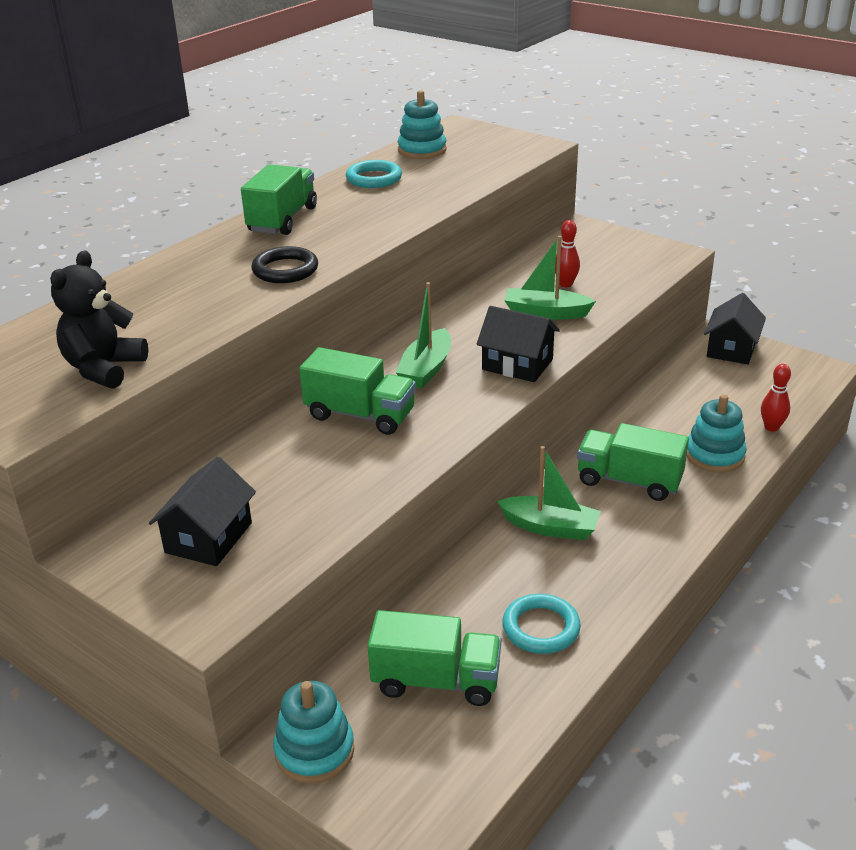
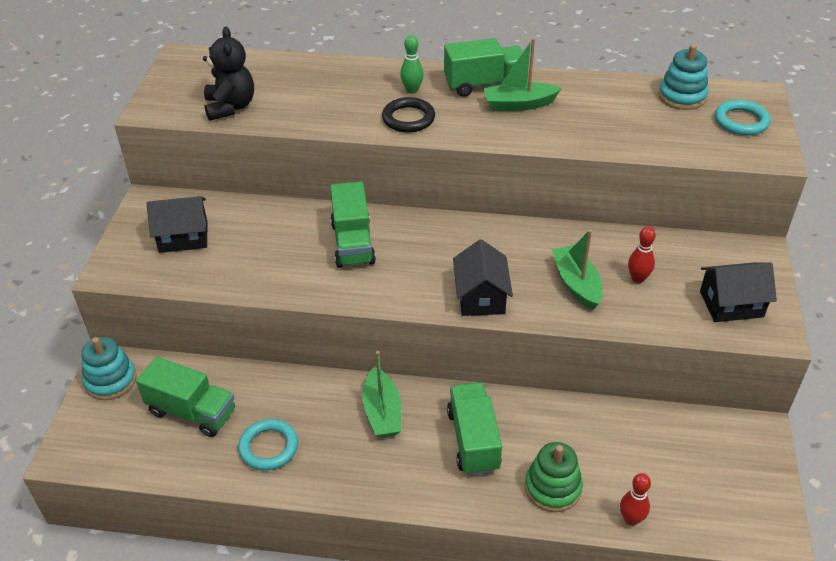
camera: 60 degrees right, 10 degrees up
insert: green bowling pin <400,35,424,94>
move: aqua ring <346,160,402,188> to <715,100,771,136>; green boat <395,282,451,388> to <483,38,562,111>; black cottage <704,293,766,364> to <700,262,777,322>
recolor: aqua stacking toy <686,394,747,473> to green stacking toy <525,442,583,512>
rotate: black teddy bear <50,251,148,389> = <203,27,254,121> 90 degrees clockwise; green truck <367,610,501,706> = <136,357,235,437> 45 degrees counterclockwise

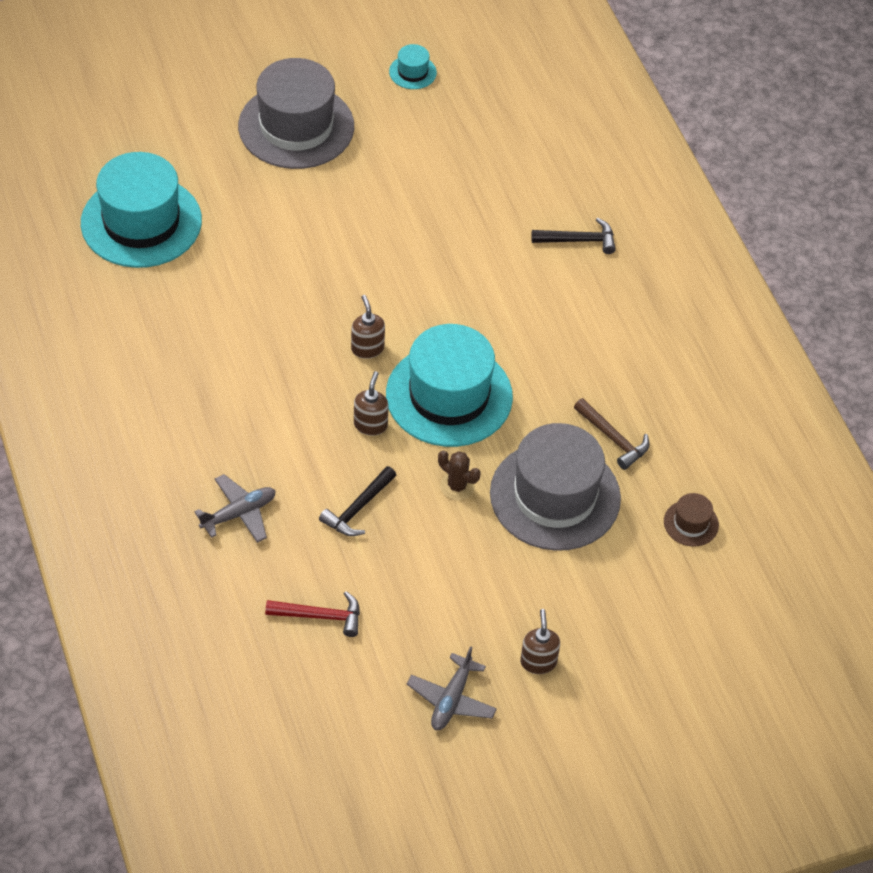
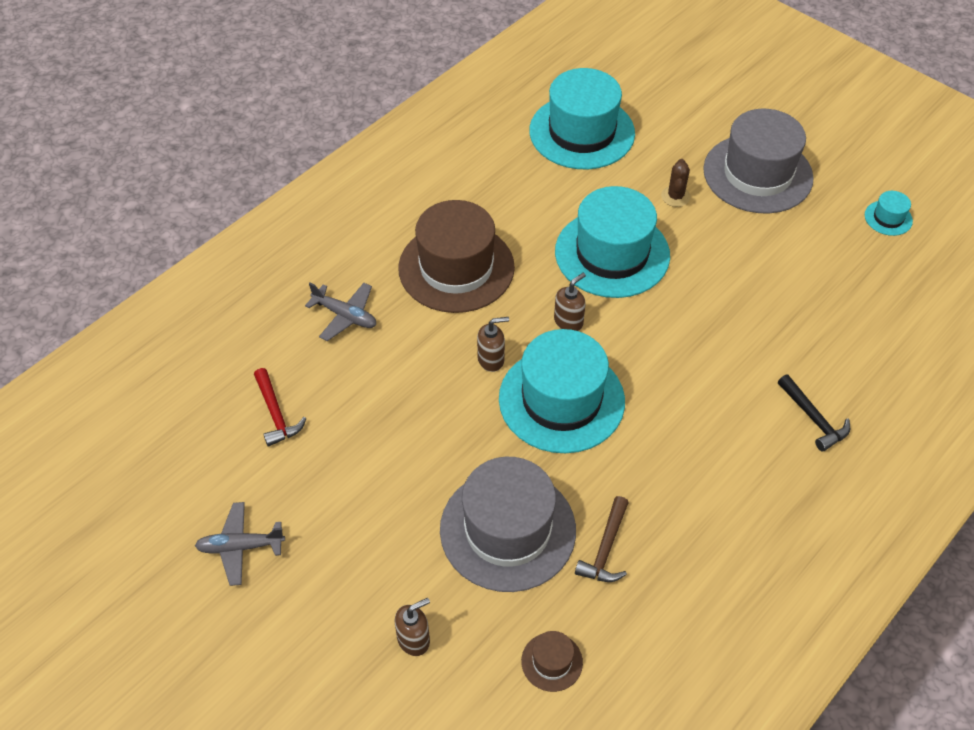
camera: 65 degrees right, 0 degrees up
delete: black hammer <319,466,396,536>
insert: aqua hat <555,186,670,298>; russet hat <398,200,515,313>
move: russet prickly plant <438,450,481,500> to <661,159,691,207>; russet soap pump <520,609,560,674> to <395,598,430,656>

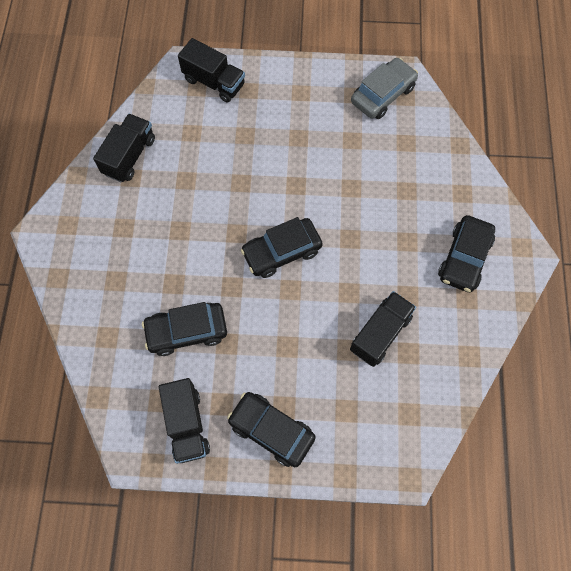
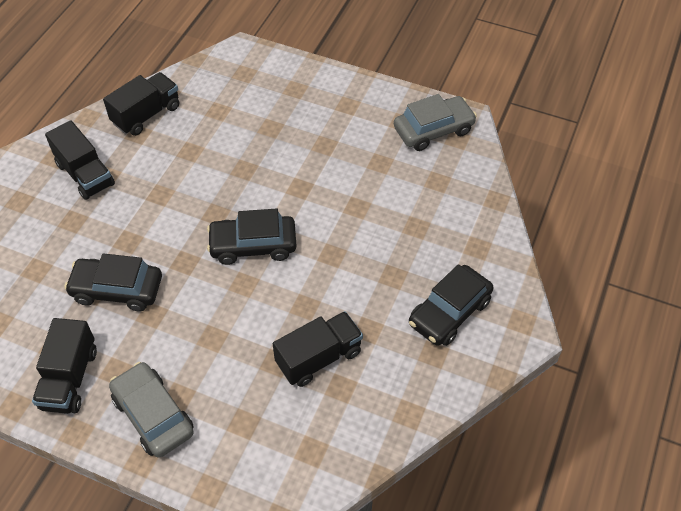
camera: 20 degrees right, 15 degrees down
move: black truck <178,38,245,103> to <45,120,115,200>
recolor: black car <227,392,316,467> to ash-grey car <109,362,194,458>

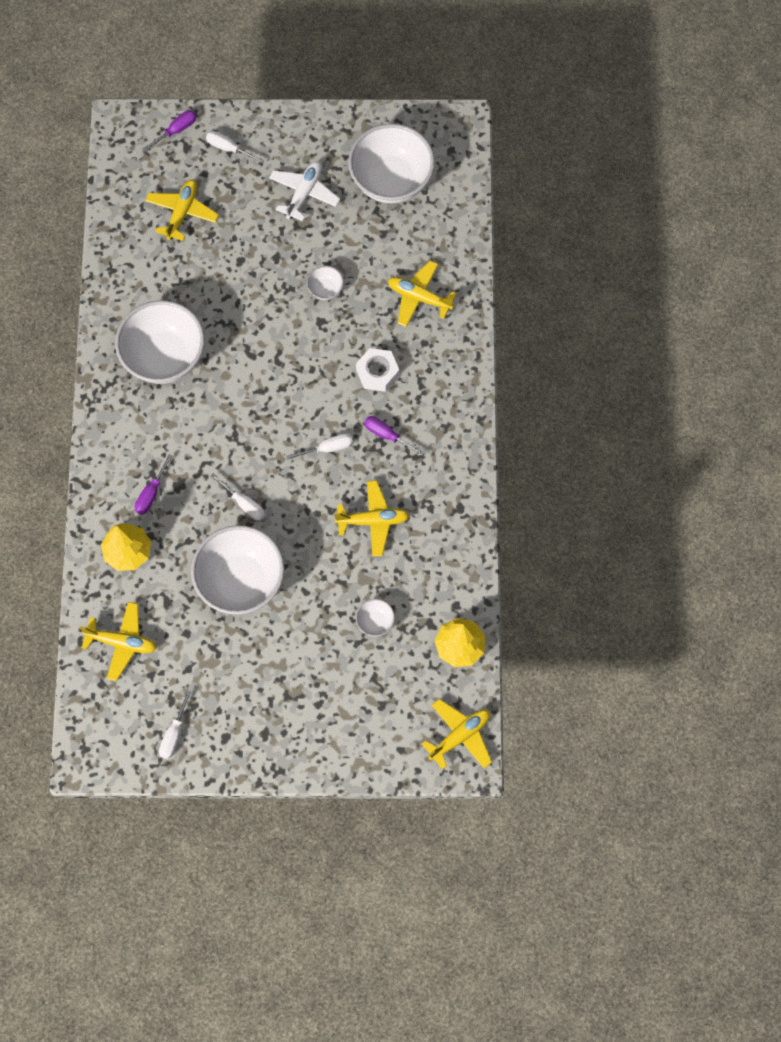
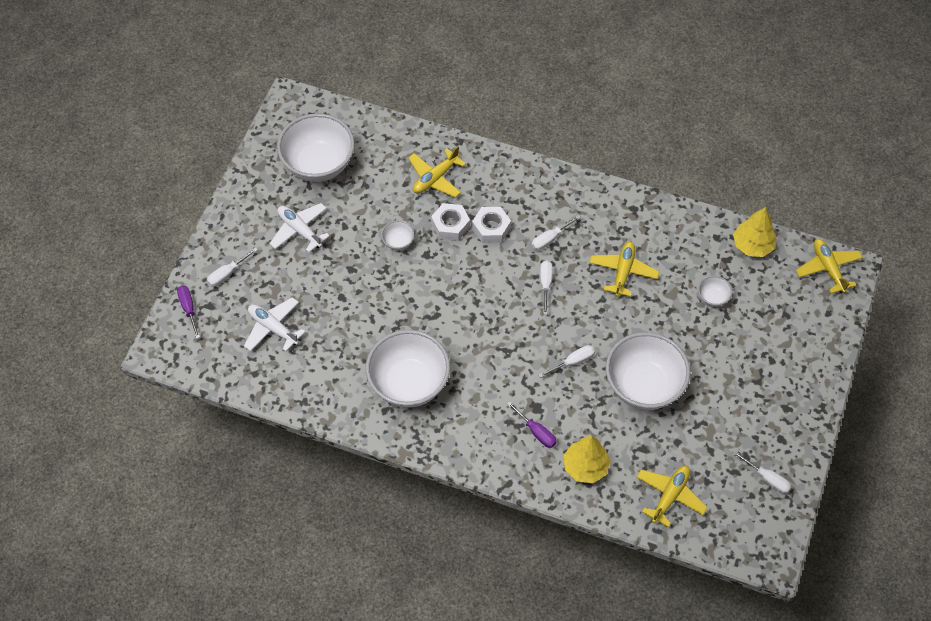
camera: 70 degrees left, 10 degrees down
insert: white nut <431,203,470,241>
recolor: yellow plane <145,180,219,241> to white plane <244,297,305,351>; purple flat screwdriver <364,416,425,456> to white flat screwdriver <532,215,581,250>

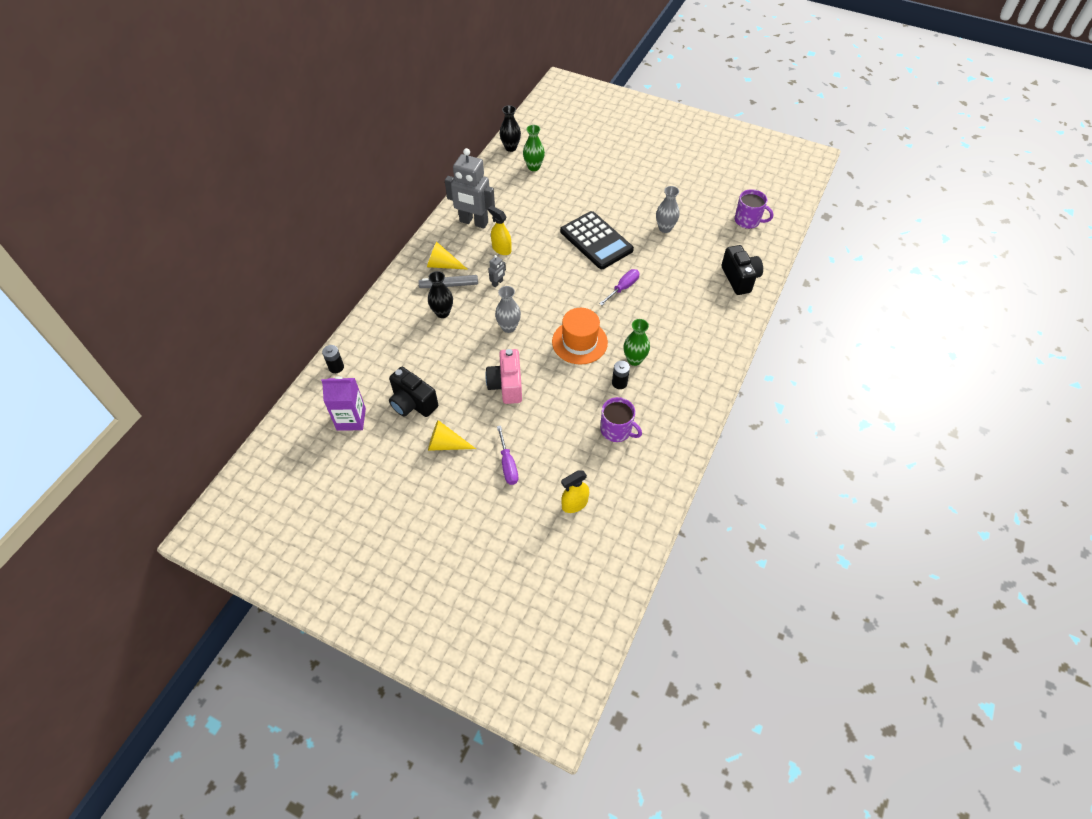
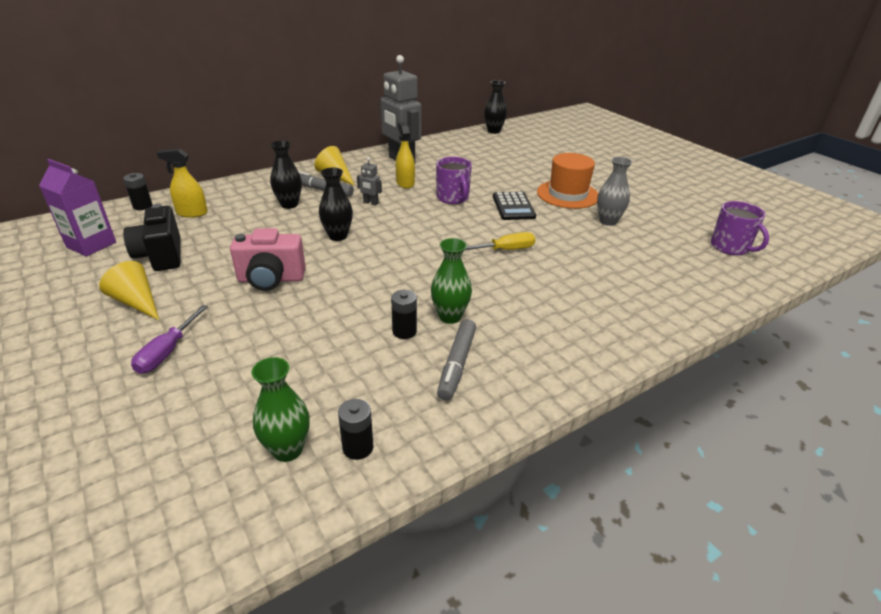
camera: 30 degrees right, 20 degrees down
delete: black camera <721,245,763,295>
insert: ash-grey felt pen <437,319,476,401>; black power cell <338,399,374,460>
move: green vase <523,125,545,171> to <251,357,310,462>; orange hat <552,308,608,365> to <537,153,598,209>; purple coffee mug <601,397,642,442> to <436,157,472,204>; yellow spray bottle <561,470,589,513> to <157,148,207,218>
recolor: purple flat screwdriver <599,269,640,305> to yellow flat screwdriver <465,232,535,250>; ash-grey vase <495,286,521,333> to black vase <319,168,353,241>
rotate: ash-grey toy robot <489,255,506,287> = <357,157,382,205> 45 degrees clockwise; rosy camera <485,349,522,404> = <230,228,306,291> 120 degrees counterclockwise
resize: black adding machine <560,211,634,269> = <493,192,536,220> x0.62

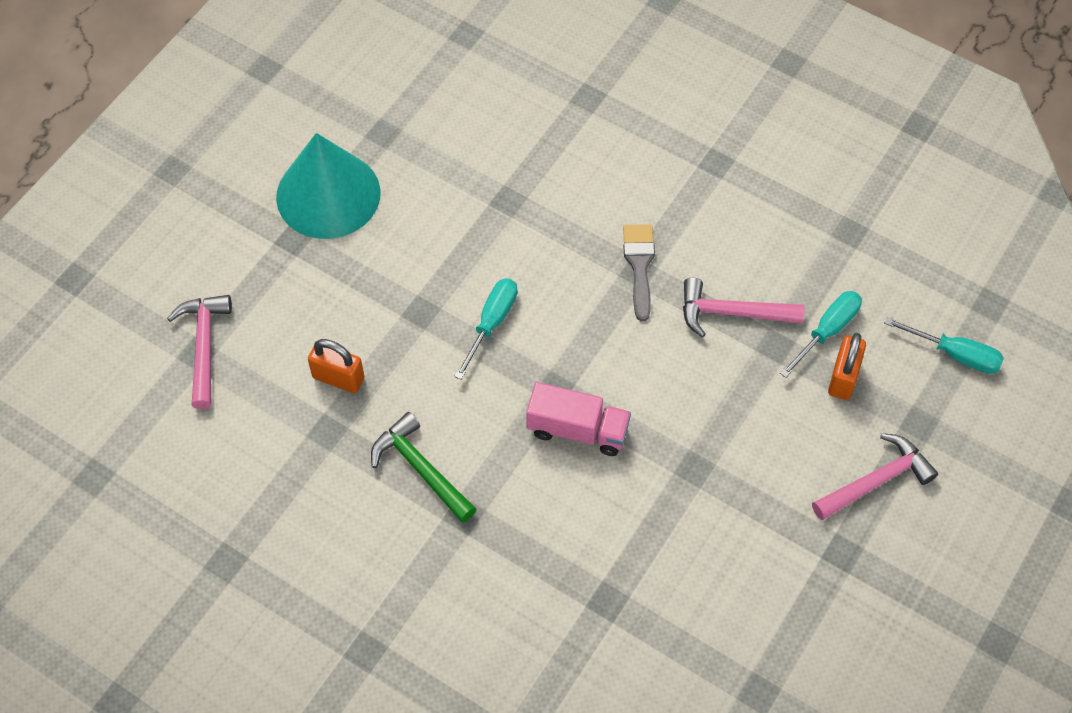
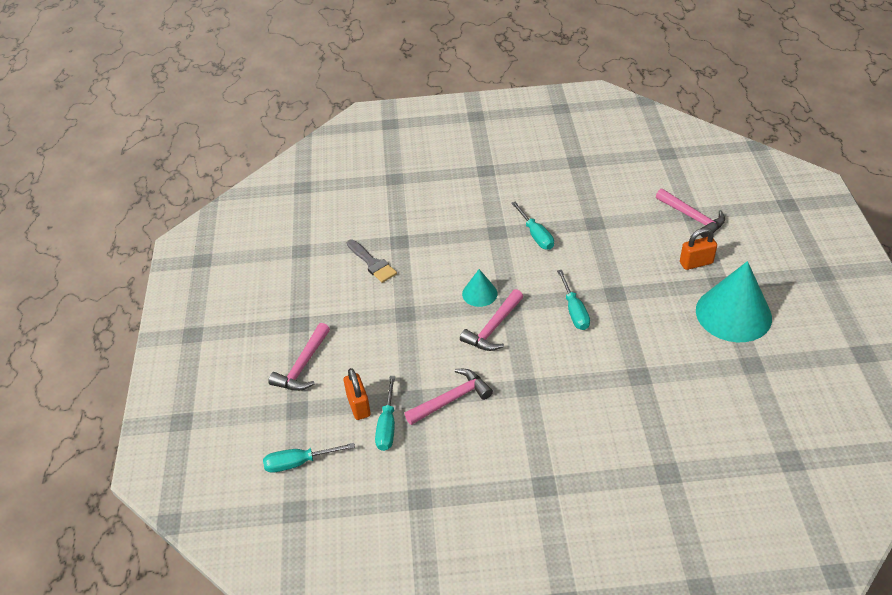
camera: 145 degrees right, 15 degrees down
insert: rosy hammer <460,289,523,351>
move: ash-grey paintbrush <623,224,655,321> to <347,239,397,283>; orange lock <308,339,364,393> to <680,228,717,270>
replace: rosy truck <526,382,631,456> to aqua solid cone <462,269,497,307>; green hammer <371,412,476,523> to aqua flat screwdriver <511,202,554,250>

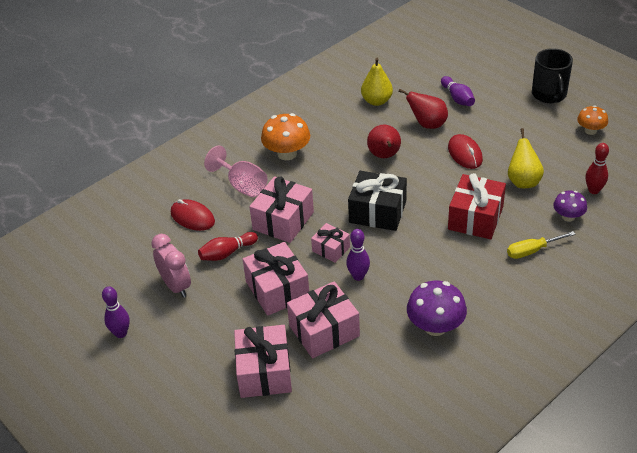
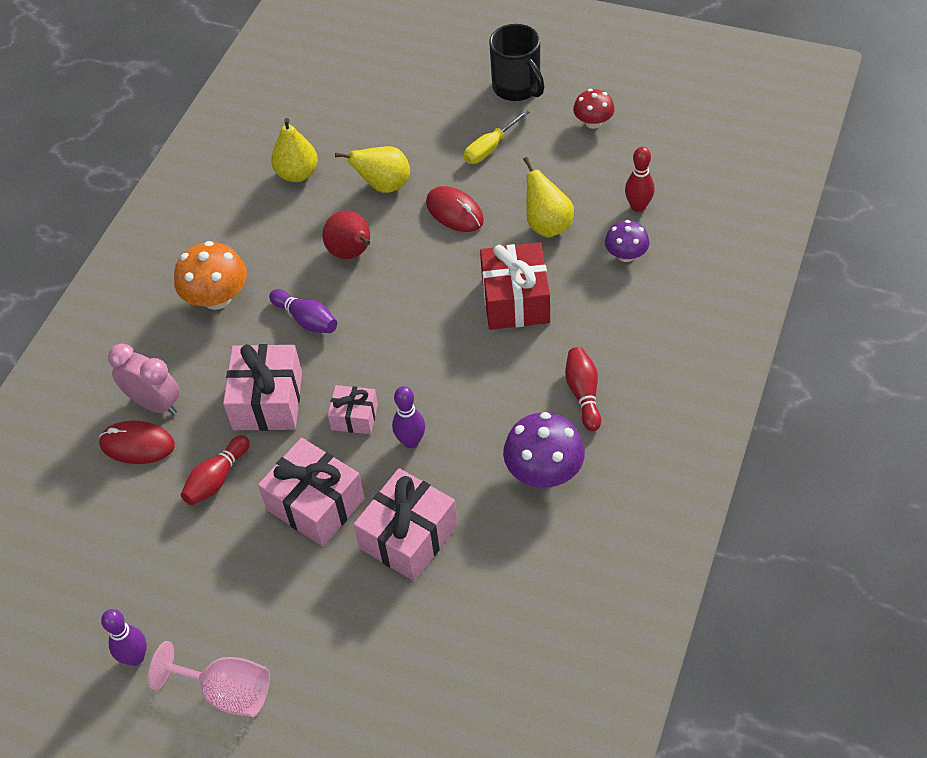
camera: 25 degrees left, 10 degrees up
delete: black wrapped gift <348,171,407,231>; rosy wrapped gift <234,325,292,398>
insert: scarlet bowling pin <565,347,601,431>
move: purple bowling pin <441,76,475,106> to <269,289,337,333>; rosy wine glass <204,146,267,197> to <148,641,270,717>; yellow flat screwdriver <507,231,576,259> to <464,109,529,164>; rosy alarm clock <151,234,191,298> to <108,344,180,415>
recolor: scarlet toy pear <398,89,448,129> to yellow toy pear <335,146,410,193>; orange mushroom <577,105,608,135> to scarlet mushroom <573,89,615,129>

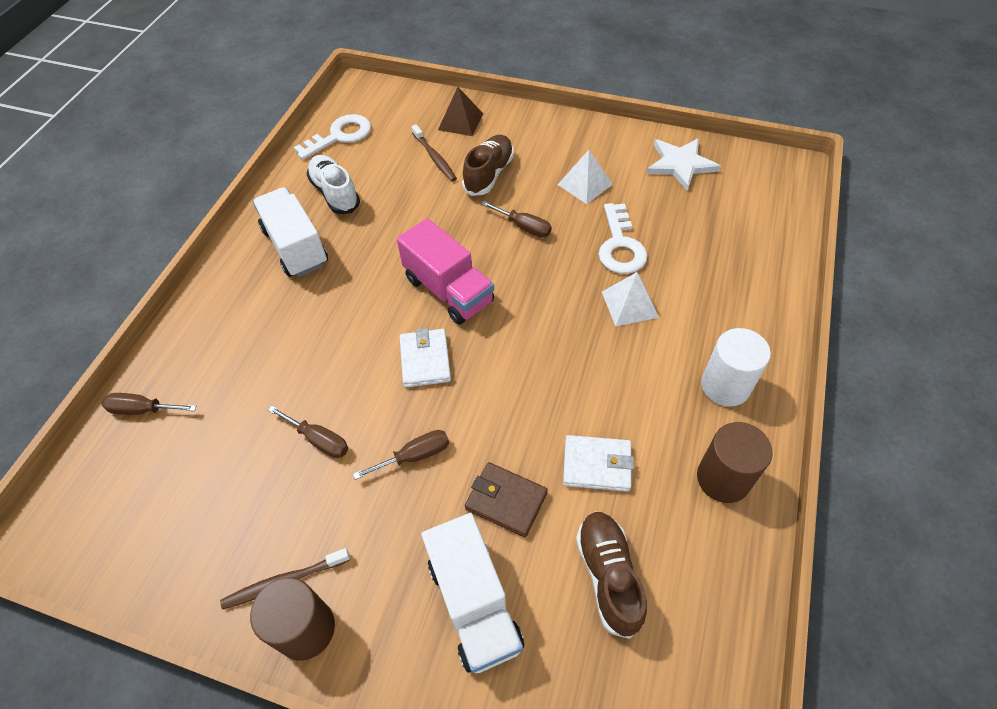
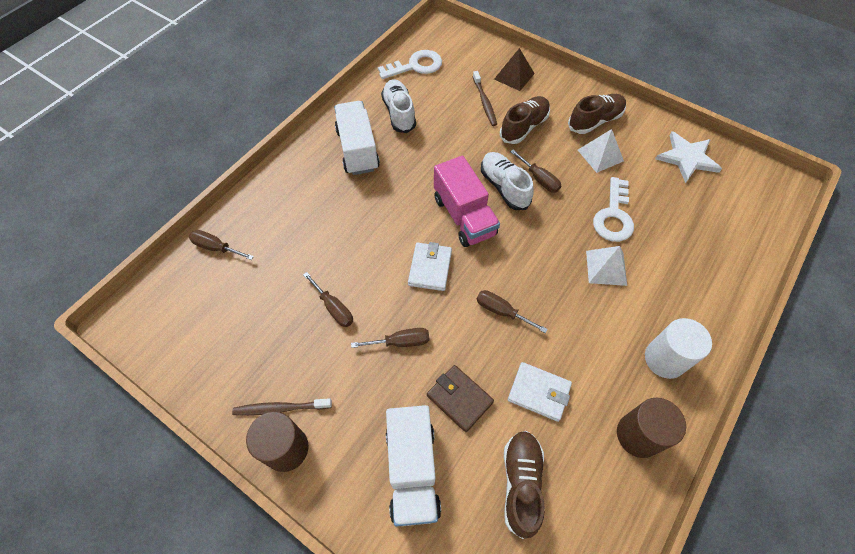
camera: 15 degrees right, 5 degrees up
insert: russet sneaker <568,94,626,134>; white sneaker <481,152,534,210>; russet flat screwdriver <477,290,548,333>

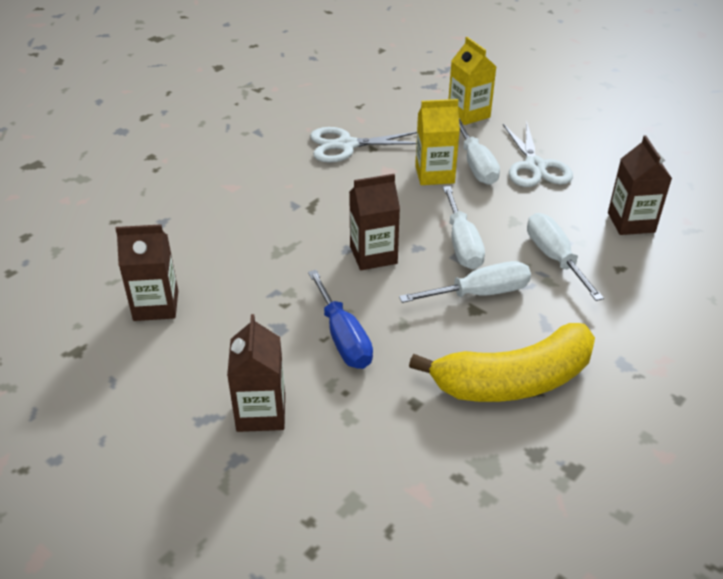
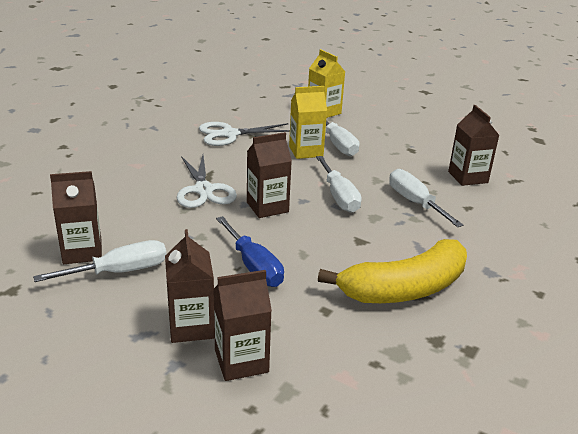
camera: 10 degrees left, 10 degrees down
insert: russet milk carton <213,270,272,381>
move: white shears <503,121,573,187> to <177,155,237,208>; white flat screwdriver <399,261,531,303> to <33,240,166,282>

